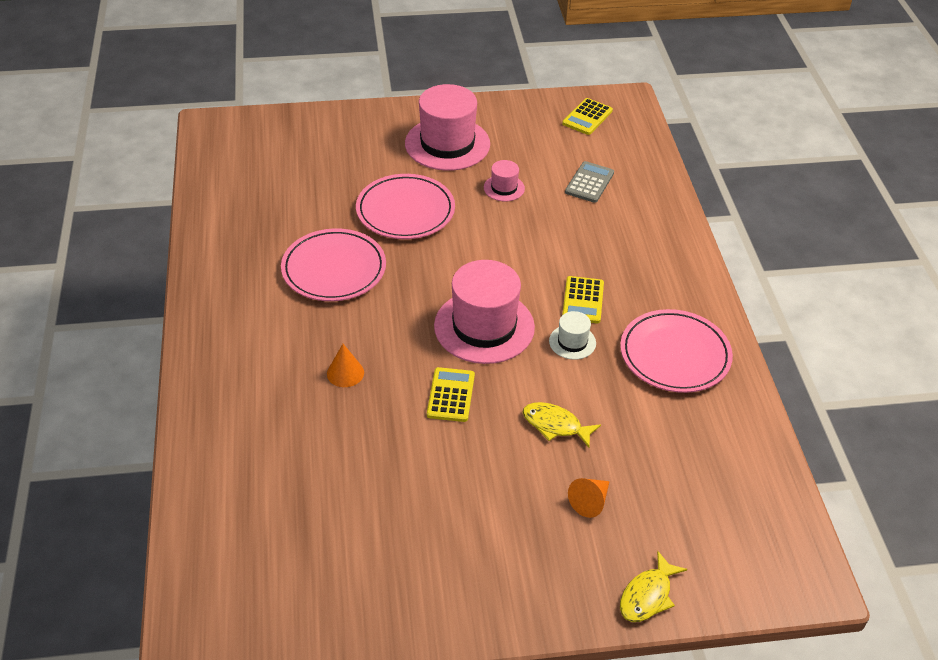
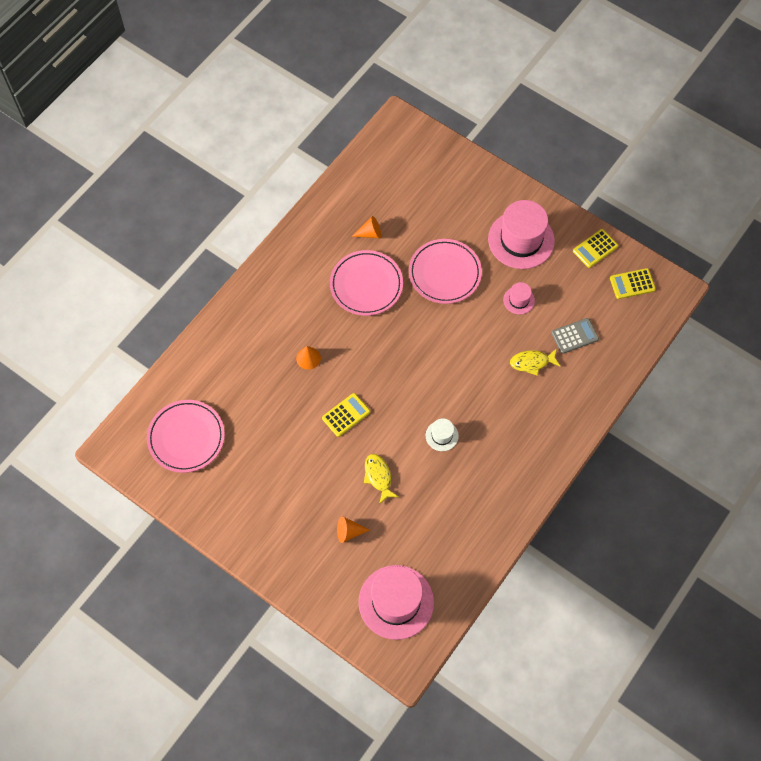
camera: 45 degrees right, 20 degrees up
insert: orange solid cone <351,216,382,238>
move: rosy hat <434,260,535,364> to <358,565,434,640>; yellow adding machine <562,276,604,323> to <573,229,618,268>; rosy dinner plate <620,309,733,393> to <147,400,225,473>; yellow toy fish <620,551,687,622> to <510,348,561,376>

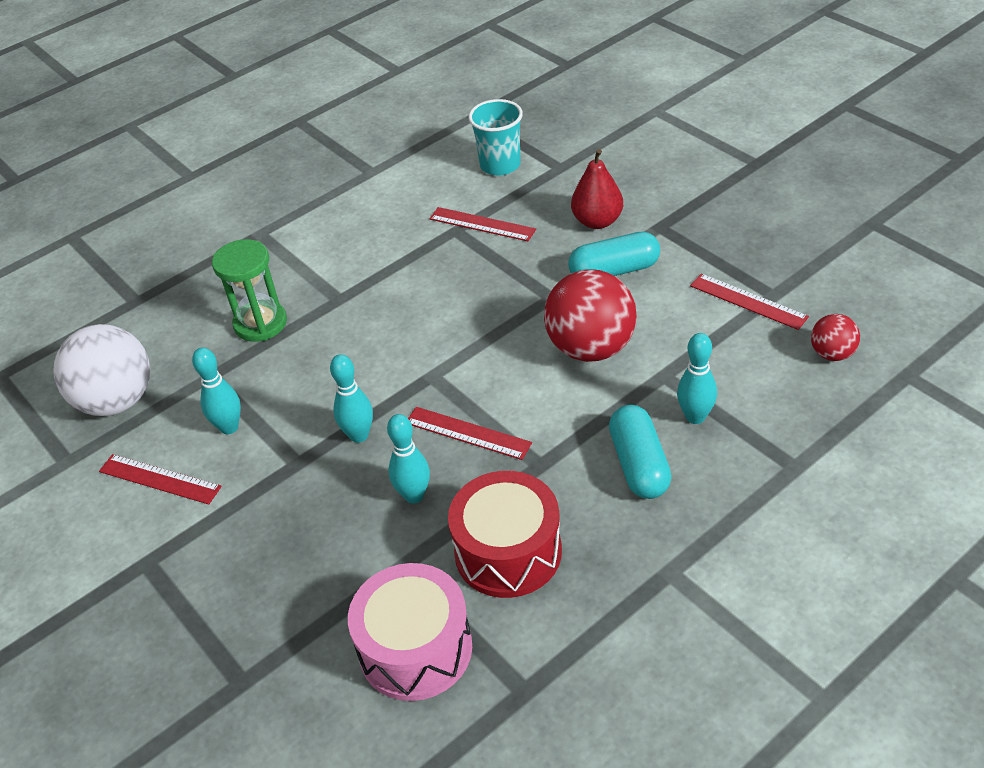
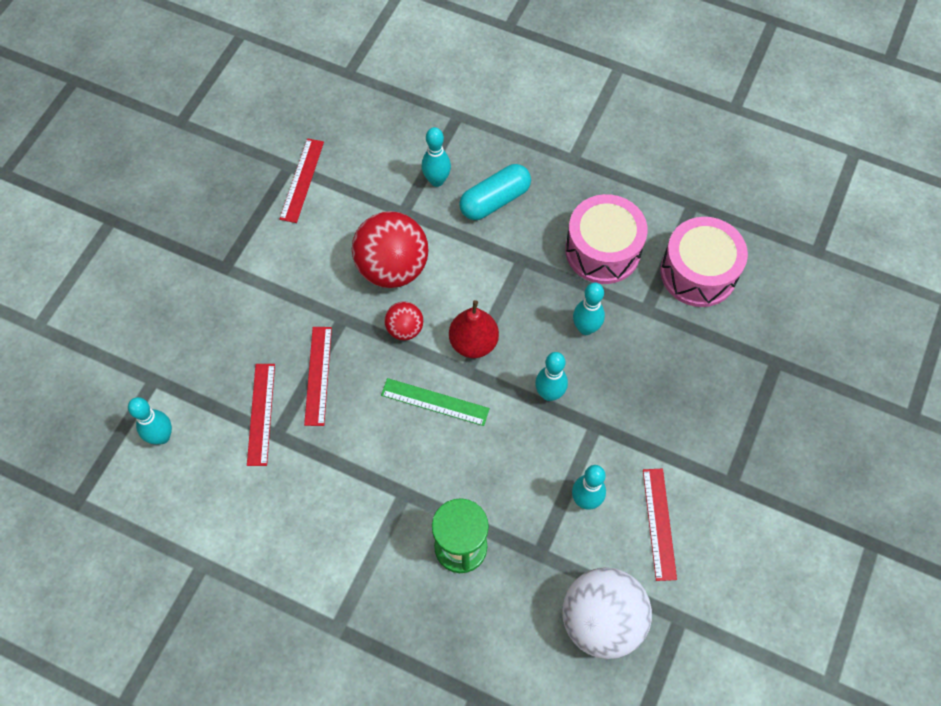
camera: 120 degrees left, 20 degrees up
delete: aqua capsule <568,231,660,276>
insert: green measuring stick <381,378,490,426>
move: scarlet toy pear <571,149,623,229> to <449,300,499,358>; scarlet ball <811,314,860,361> to <384,301,423,340>; scarlet measuring stick <408,407,532,460> to <304,327,332,426>
replace: aqua beaker <468,99,523,176> to aqua bowling pin <128,397,172,445>
recolor: scarlet toy drum <448,471,562,598> to rosy toy drum <565,194,648,284>

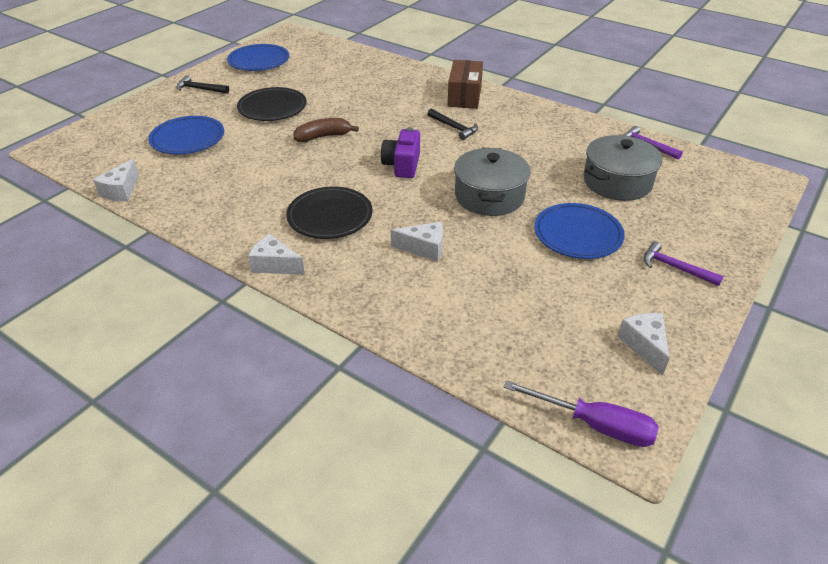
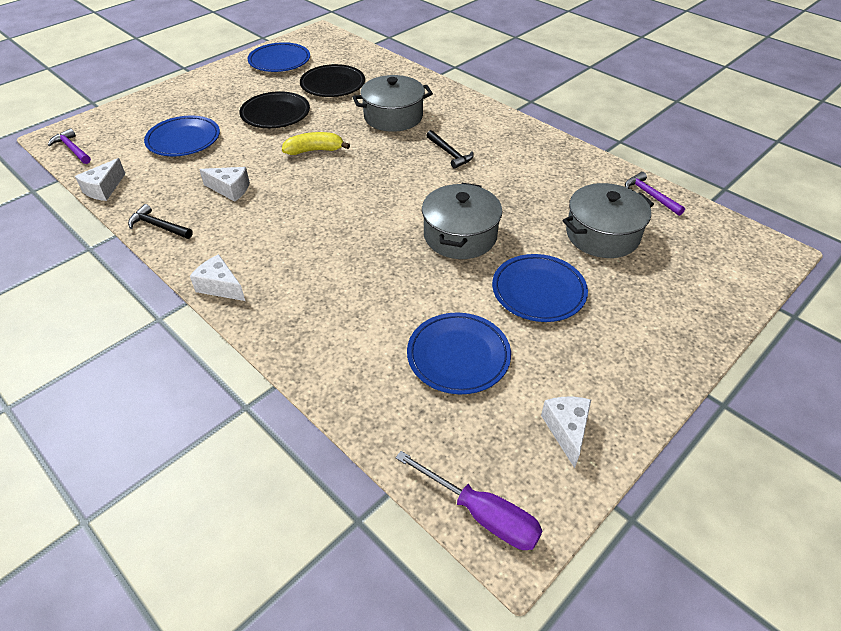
camera: 10 degrees right, 5 degrees up
delete: russet box <448,60,483,109>; purple camera <381,127,420,178>
insert: ash-grey pot <353,75,433,132>; cobalt dinner plate <407,313,511,394>
move: black hammer <176,75,229,94> to <128,204,193,239>; black dinner plate <286,187,373,239> to <300,64,365,97>; white cheese <391,222,443,262> to <199,167,250,202>; purple hammer <644,241,724,286> to <48,128,91,164>
recolor: russet toy banana <293,118,359,142> to yellow toy banana <282,132,350,155>

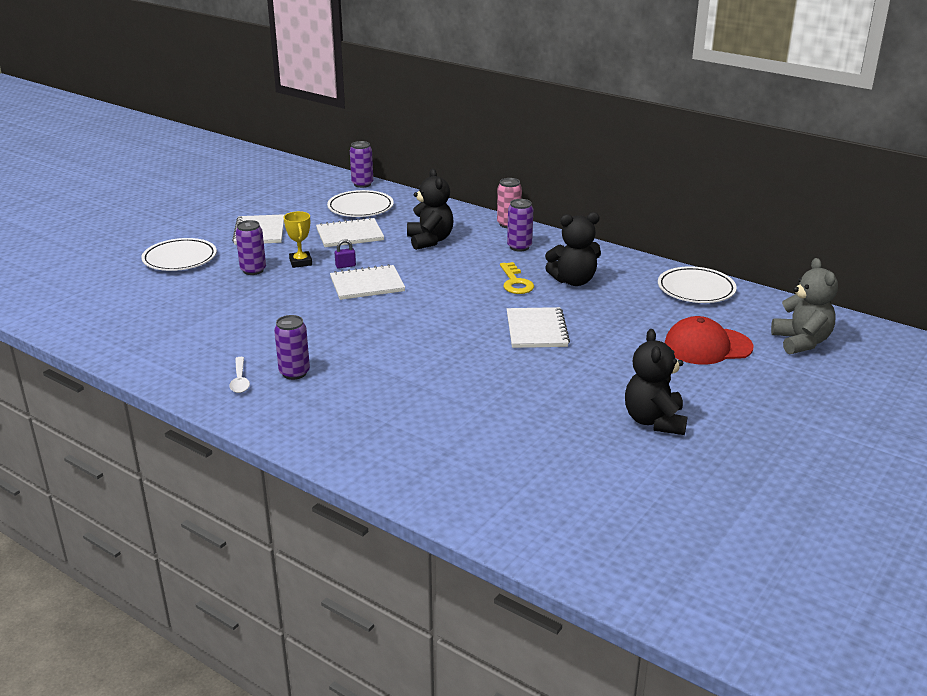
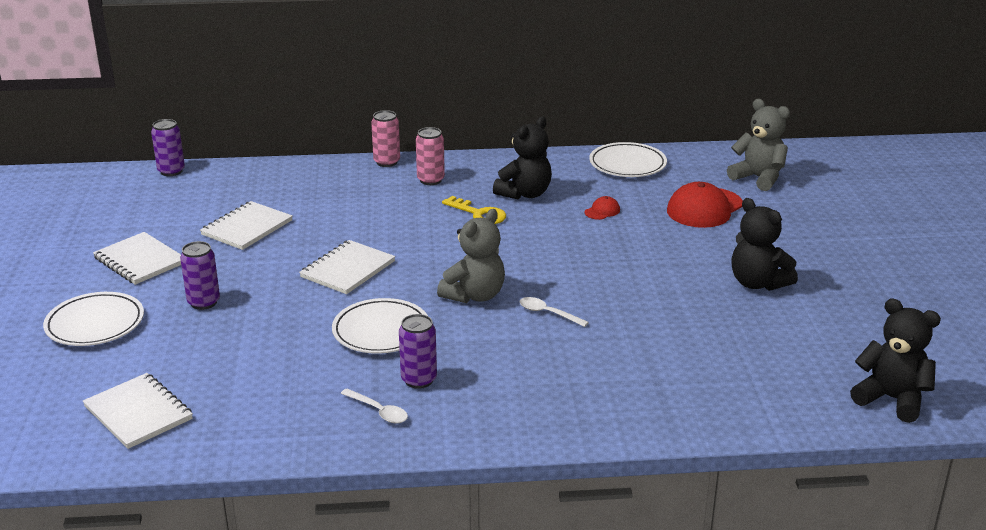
camera: 40 degrees left, 0 degrees up
delete: yellow award cup <284,211,312,268>; purple lock <335,239,356,269>
insert: scarlet peaked cap <584,196,620,220>; ash-grey teddy bear <437,209,505,303>; white tablespoon <519,297,589,327>
move: black teddy bear <407,168,454,250> to <850,298,941,423>; white dinner plate <327,190,394,217> to <332,298,428,354>; white notepad <507,307,570,348> to <83,373,193,449>
recolor: purple soda can <507,199,533,251> to rosy soda can <416,127,445,185>

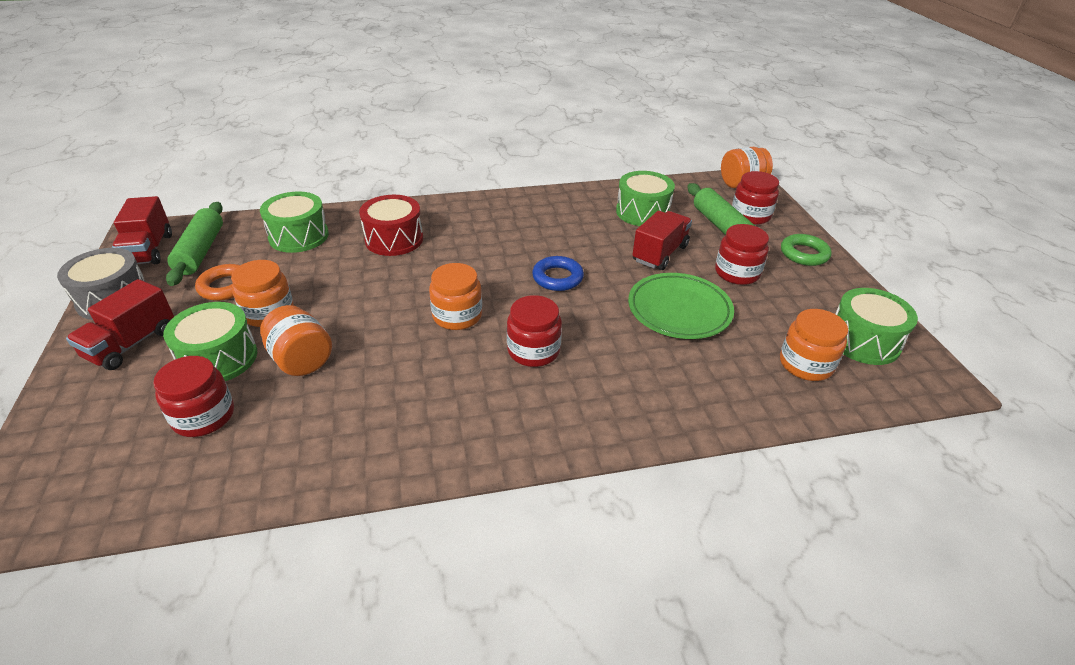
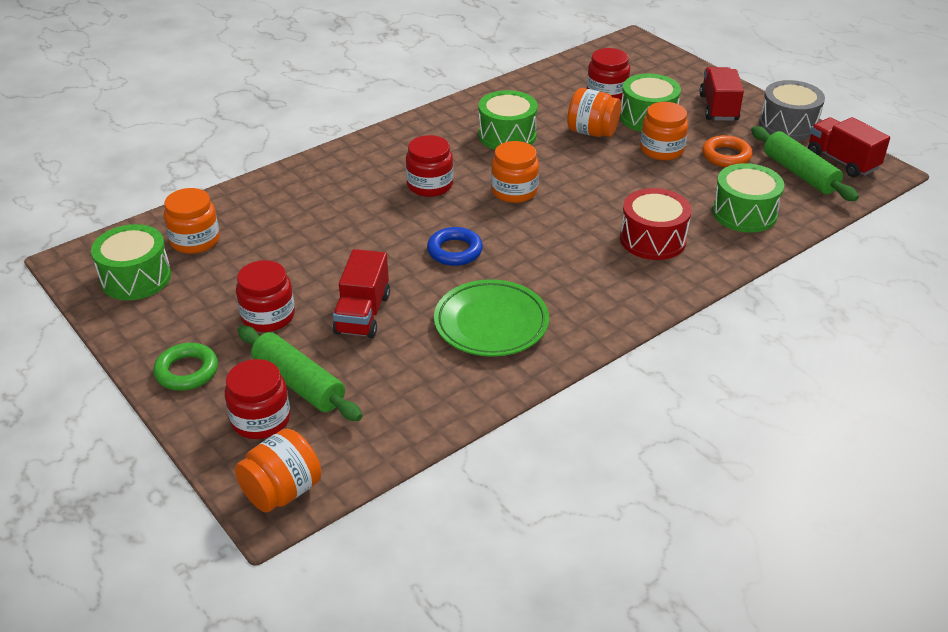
camera: 155 degrees right, 0 degrees up
move: green toy drum <616,171,675,226> to <479,90,538,150>; green dinner plate <628,273,734,339> to <434,279,549,357>

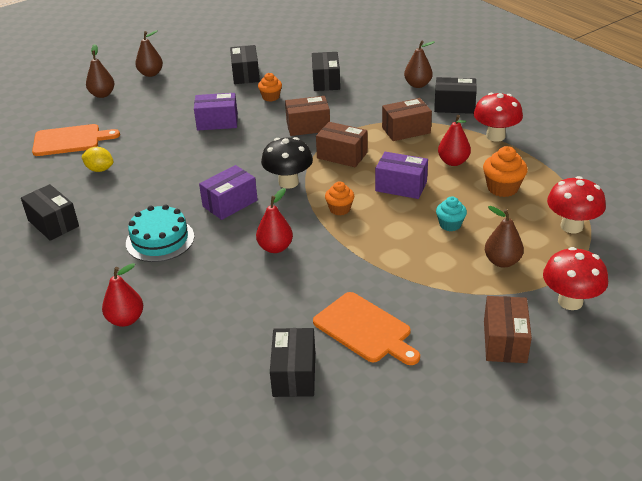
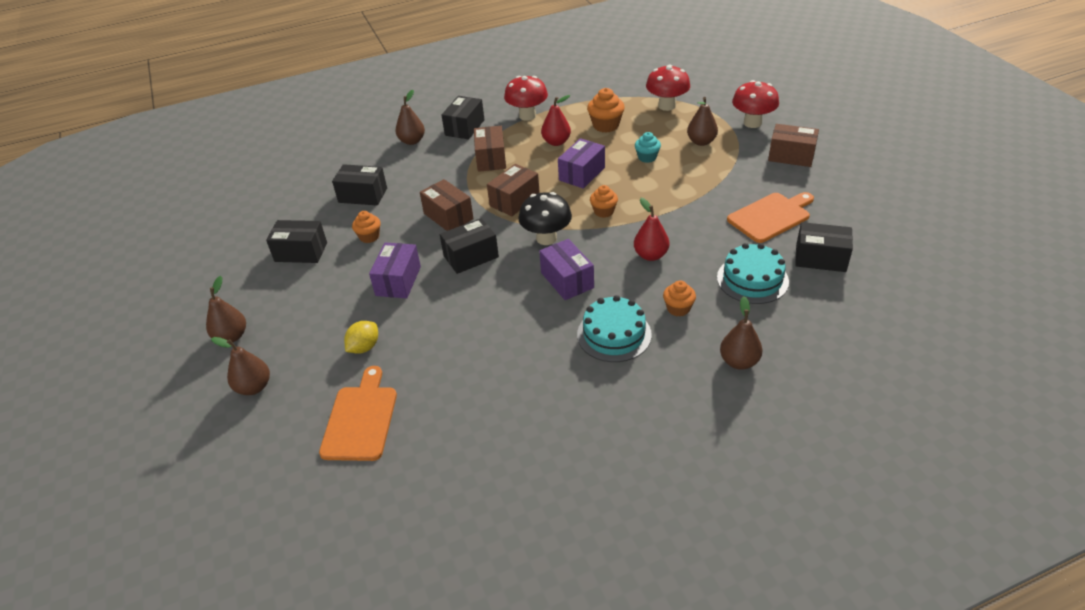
camera: 75 degrees left, 5 degrees up
insert: aqua gateau <717,243,789,304>; orange cupcake <663,280,696,317>
move: yellow citrus fruit <81,147,114,172> to <344,321,378,354>; black box <21,184,79,241> to <440,218,499,274>
recolor: scarlet toy pear <102,263,143,327> to russet toy pear <720,296,763,370>
rotate: russet box <285,96,330,136> = <420,179,474,231> 45 degrees counterclockwise

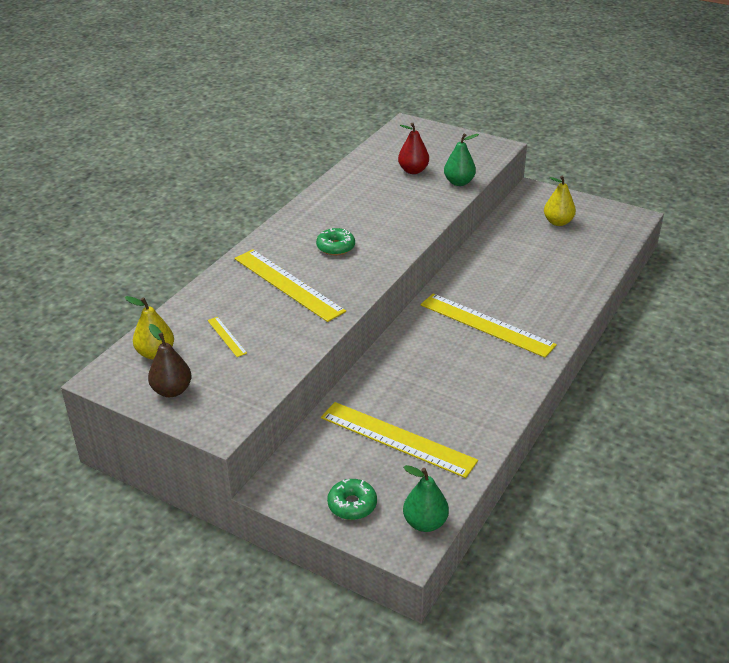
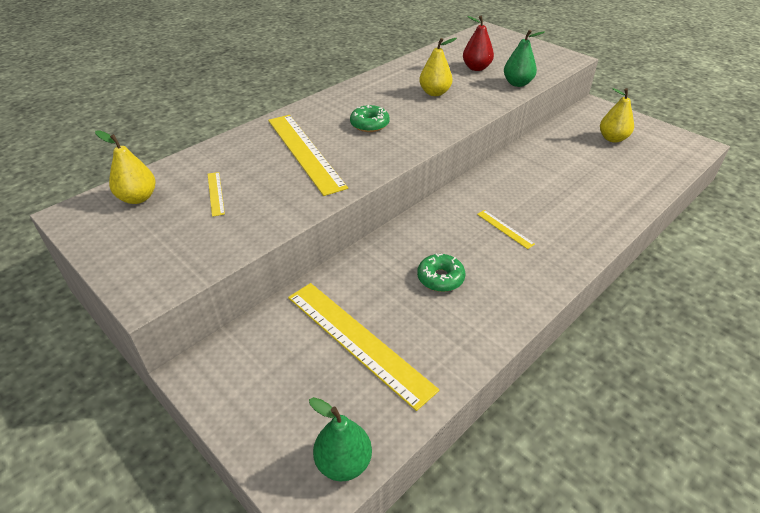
camera: 15 degrees right, 5 degrees up
delete: russet toy pear <148,324,192,397>
insert: yellow toy pear <419,38,457,96>
move: green glazed donut <327,479,377,520> to <417,253,465,292>
resize: yellow measuring stick <420,294,557,358> = <477,210,535,249> x0.44

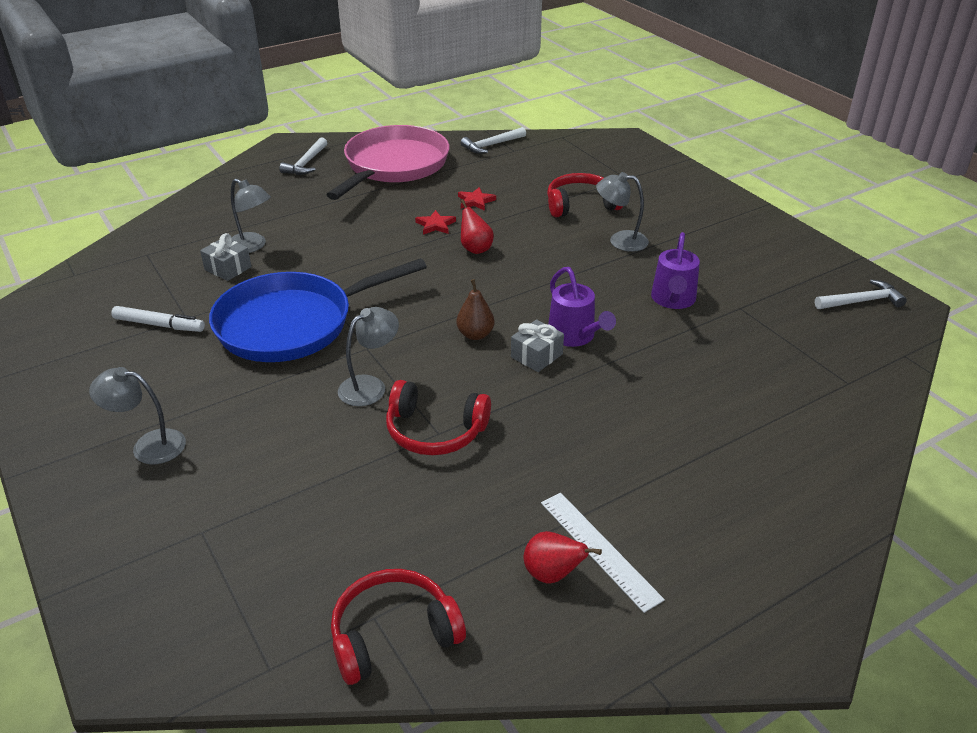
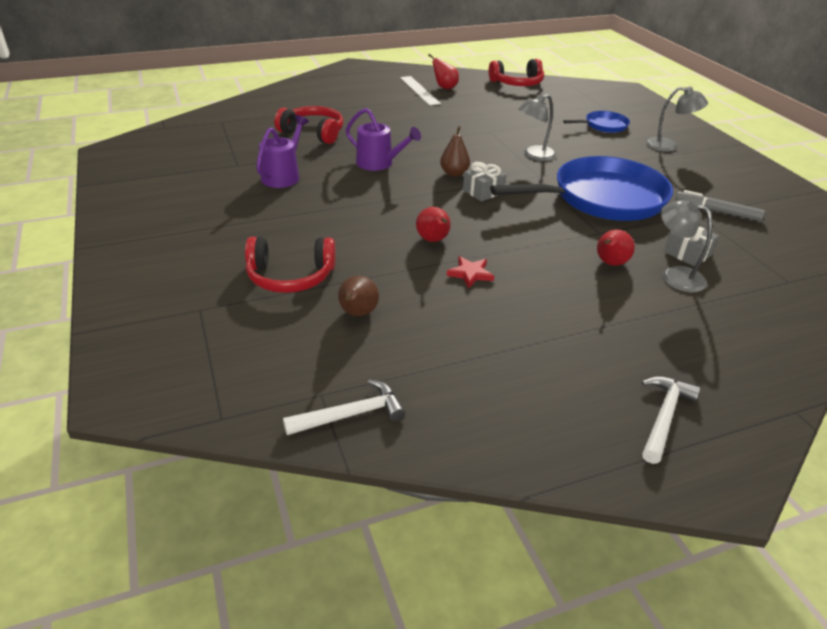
camera: 170 degrees left, 0 degrees up
delete: rosy pan <326,125,450,200>; ash-grey reading lamp <596,172,649,252>; scarlet five-pointed star <458,187,496,211>; white hammer <815,279,907,309>
insert: cobalt pan <563,111,630,133>; scarlet toy pear <597,229,635,266>; russet toy pear <338,276,379,316>
move: ash-grey wrapped gift <511,319,564,372> to <463,162,507,202>; scarlet over-ear headphones <386,380,491,455> to <274,106,343,144>
recolor: white felt pen <111,306,205,332> to ash-grey felt pen <675,190,765,221>
rotate: purple watering pot <548,267,616,347> = <346,108,421,171> 135 degrees clockwise

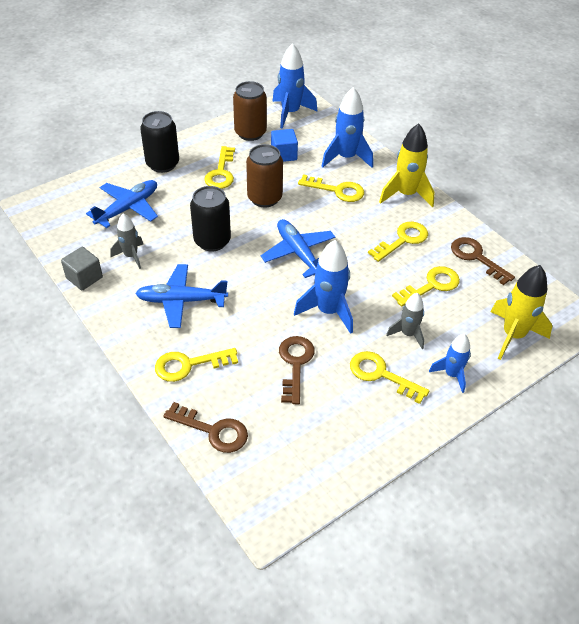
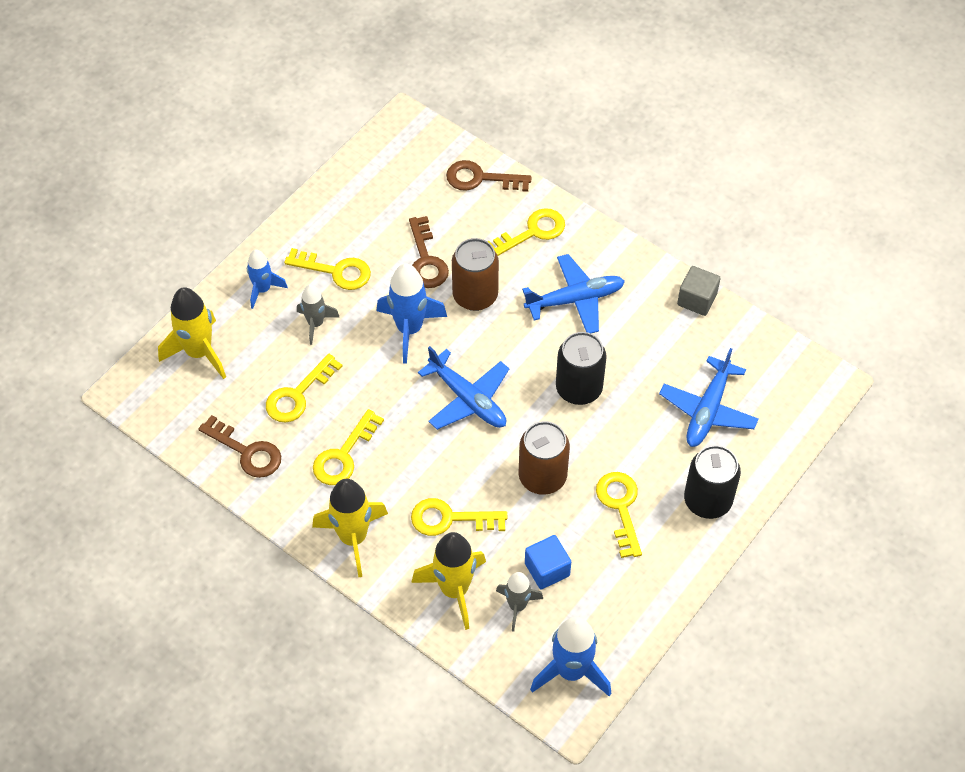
camera: 165 degrees right, 10 degrees up
move: russet soda can <233,81,267,141> to <452,238,499,311>; ash-grey toy rocket <110,213,143,269> to <496,572,543,632>
recolor: cobalt toy rocket <322,87,373,168> to yellow toy rocket <411,532,486,630>

